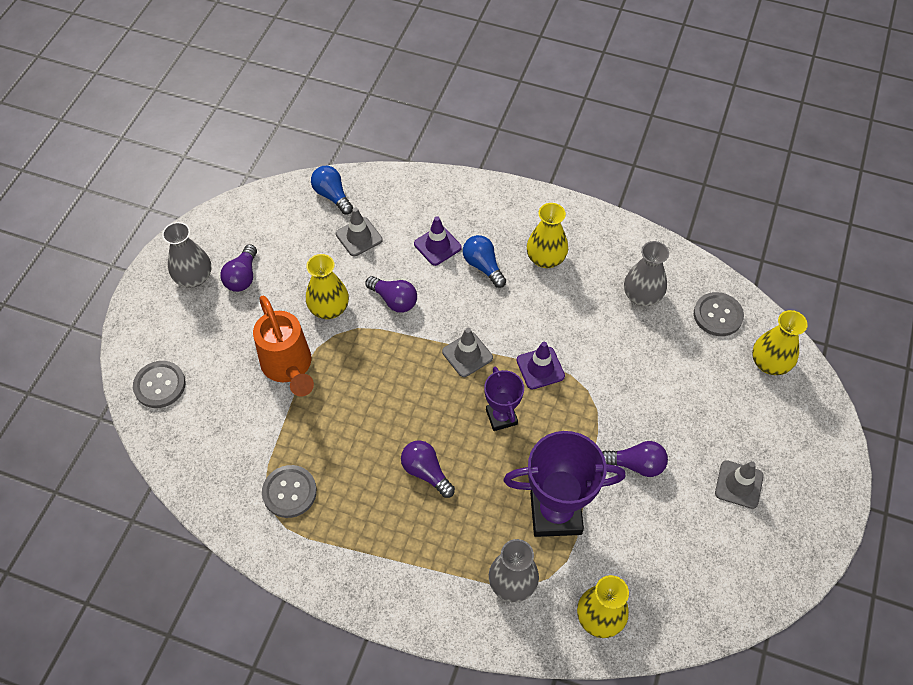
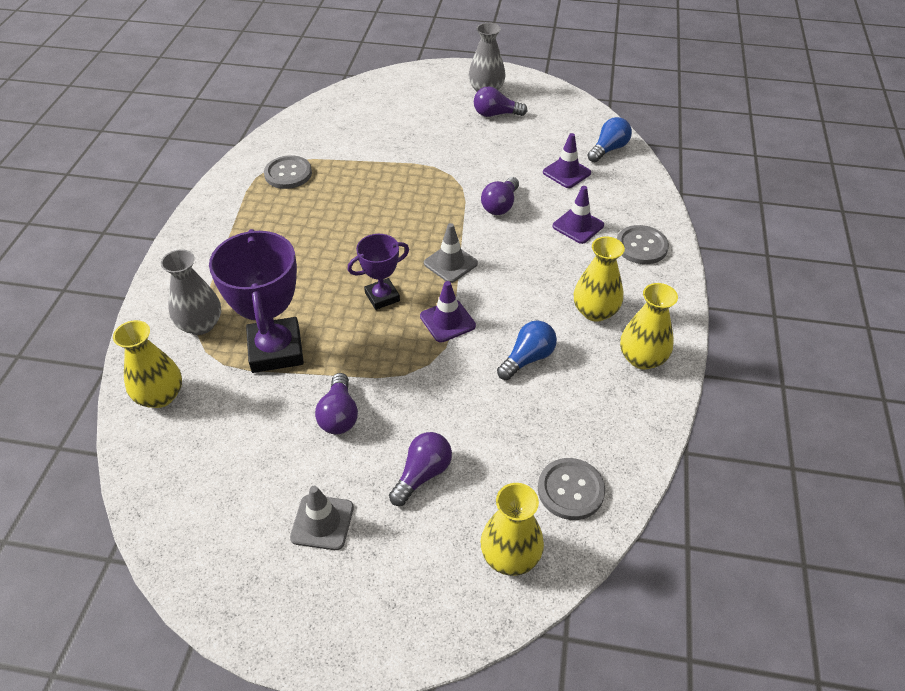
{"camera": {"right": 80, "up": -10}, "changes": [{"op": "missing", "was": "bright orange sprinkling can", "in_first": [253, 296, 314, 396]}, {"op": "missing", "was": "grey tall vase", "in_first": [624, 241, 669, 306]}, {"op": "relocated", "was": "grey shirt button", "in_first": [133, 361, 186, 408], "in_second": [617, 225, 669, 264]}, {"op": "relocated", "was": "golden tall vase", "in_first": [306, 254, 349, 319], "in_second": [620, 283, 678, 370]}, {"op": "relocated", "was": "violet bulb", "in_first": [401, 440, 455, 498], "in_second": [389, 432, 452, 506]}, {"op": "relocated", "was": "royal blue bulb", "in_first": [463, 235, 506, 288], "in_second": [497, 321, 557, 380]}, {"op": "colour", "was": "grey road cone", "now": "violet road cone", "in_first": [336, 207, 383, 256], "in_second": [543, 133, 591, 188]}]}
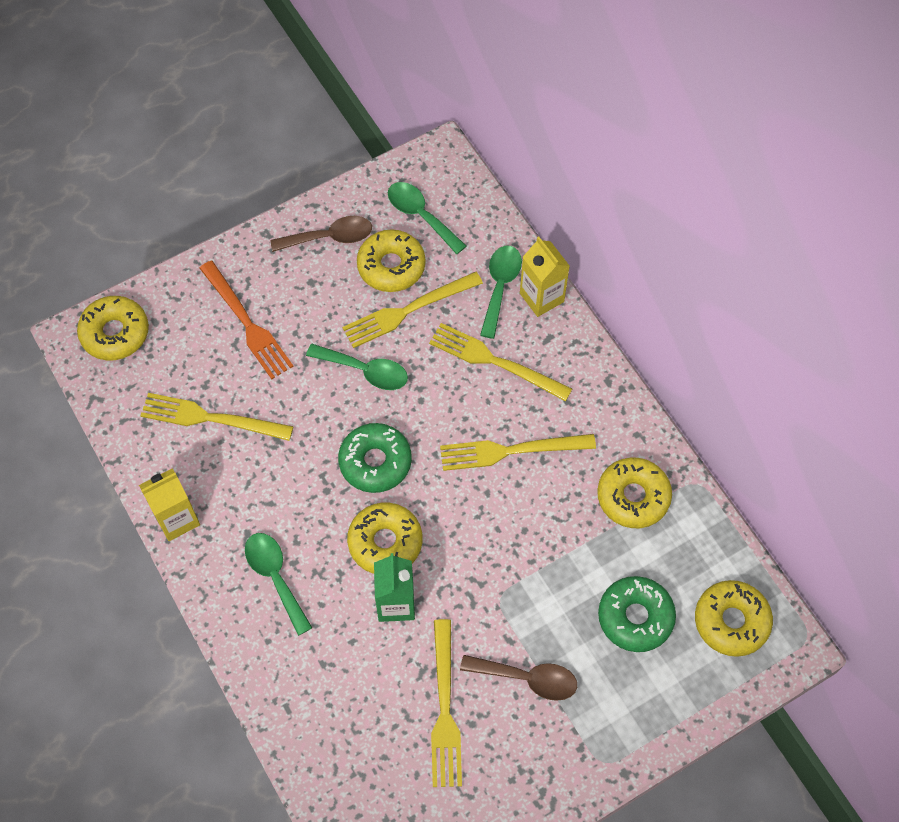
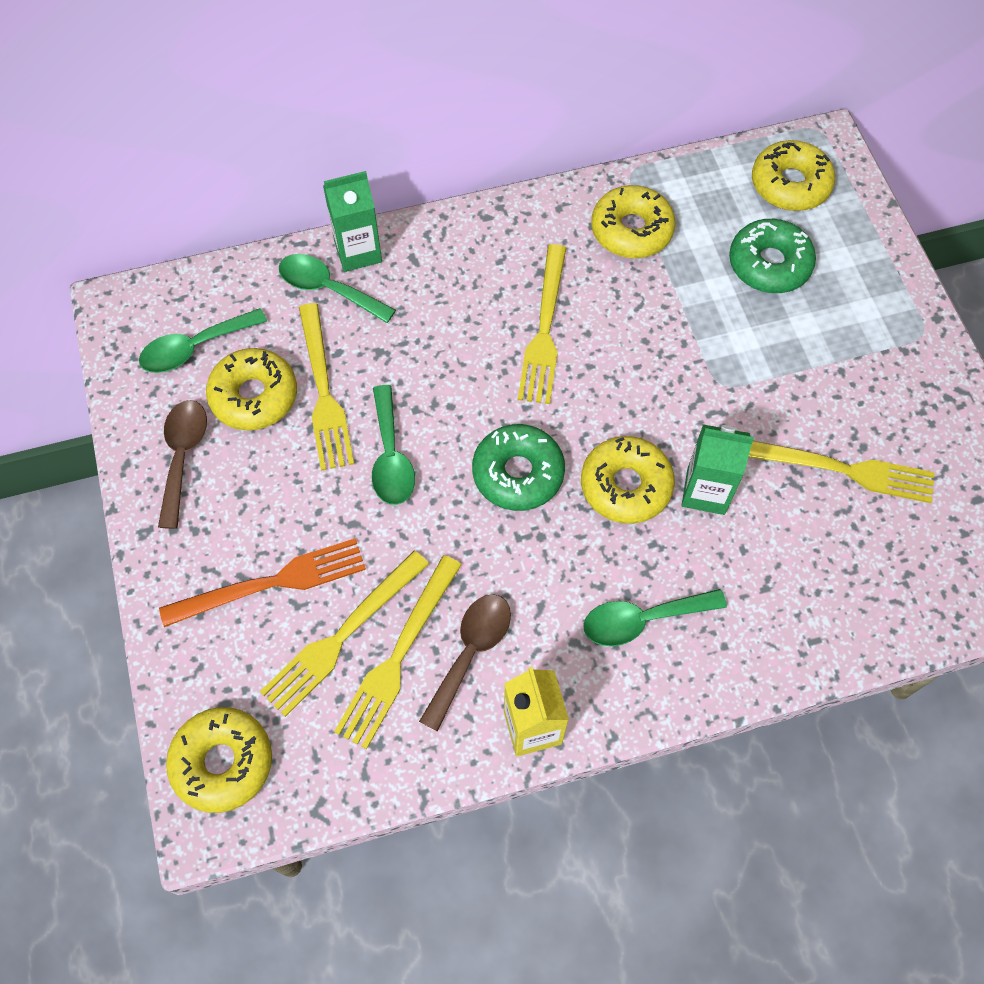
{"camera": {"right": -75, "up": 0}, "changes": [{"op": "relocated", "was": "golden table fork", "in_first": [429, 323, 572, 402], "in_second": [260, 551, 429, 717]}, {"op": "relocated", "was": "dark brown tablespoon", "in_first": [460, 655, 577, 701], "in_second": [419, 594, 511, 732]}, {"op": "colour", "was": "golden milk carton", "now": "leaf-green milk carton", "in_first": [520, 237, 570, 317], "in_second": [323, 171, 382, 272]}, {"op": "spun", "was": "leaf-green tablespoon", "in_first": [306, 344, 408, 390], "in_second": [372, 385, 415, 505], "clockwise": 135}]}
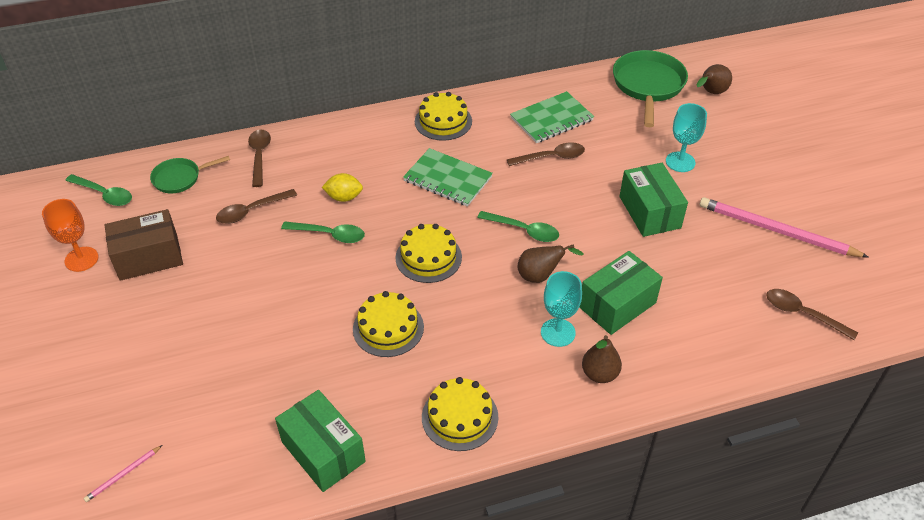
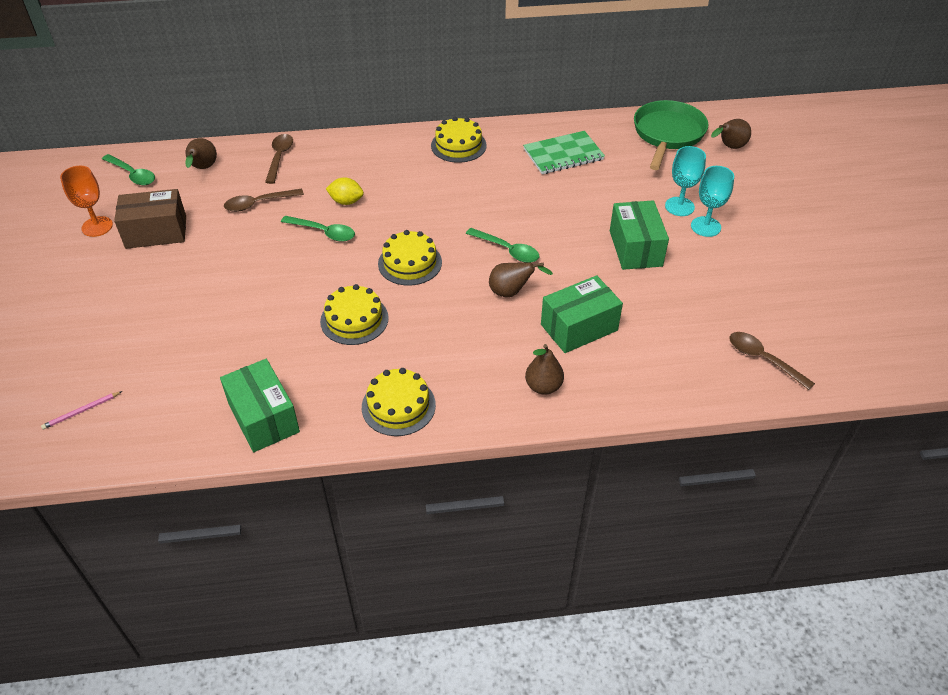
{"camera": {"right": 10, "up": 0}, "changes": [{"op": "missing", "was": "leaf-green exercise book", "in_first": [403, 148, 493, 207]}, {"op": "missing", "was": "dark brown tablespoon", "in_first": [507, 142, 585, 166]}, {"op": "missing", "was": "rosy pencil", "in_first": [700, 197, 869, 258]}, {"op": "relocated", "was": "turquoise chalice", "in_first": [541, 271, 582, 347], "in_second": [691, 166, 734, 237]}, {"op": "exchanged", "was": "leaf-green skillet", "now": "dark brown toy pear", "in_first": [150, 156, 230, 193], "in_second": [185, 138, 217, 169]}]}
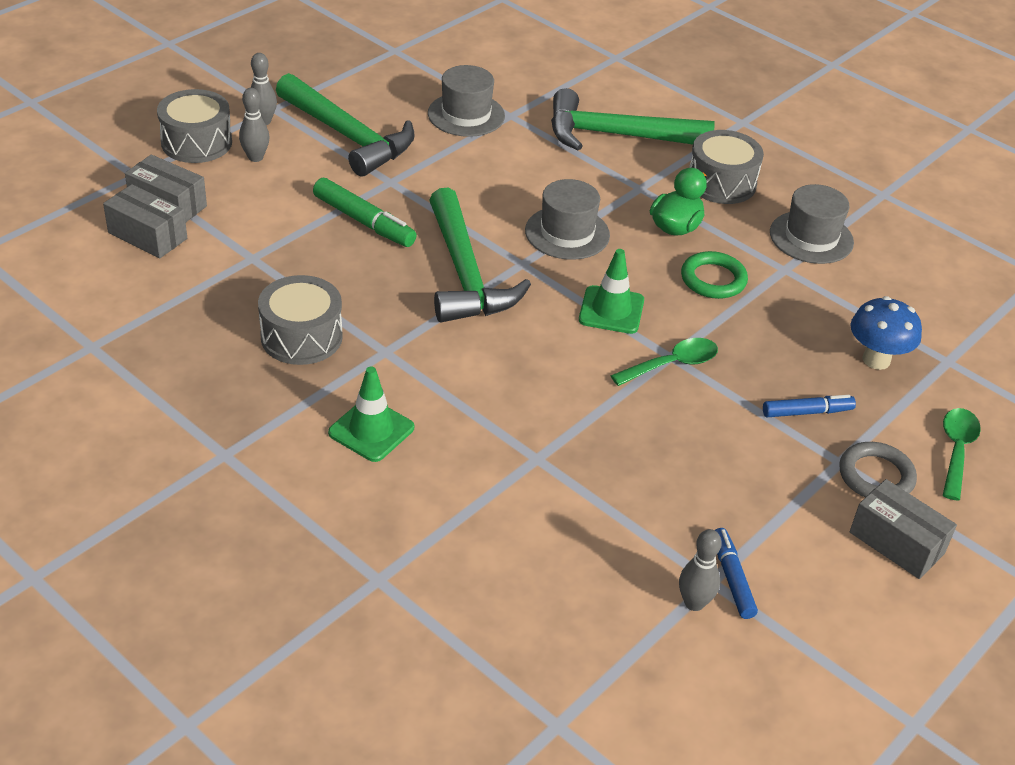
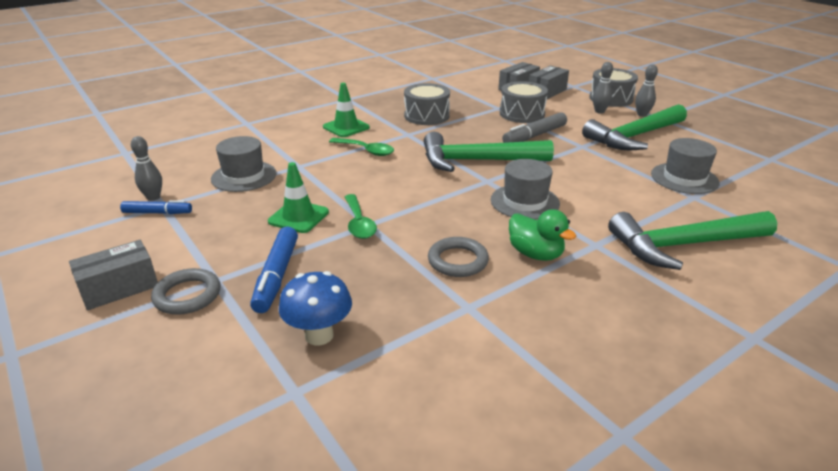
{"camera": {"right": 105, "up": -10}, "changes": [{"op": "relocated", "was": "leaf-green road cone", "in_first": [579, 249, 644, 334], "in_second": [268, 162, 329, 233]}, {"op": "relocated", "was": "grey snare drum", "in_first": [689, 130, 764, 204], "in_second": [500, 81, 548, 123]}, {"op": "relocated", "was": "grey tall hat", "in_first": [770, 184, 854, 264], "in_second": [211, 136, 276, 192]}, {"op": "relocated", "was": "leaf-green tablespoon", "in_first": [943, 408, 981, 501], "in_second": [329, 138, 394, 156]}, {"op": "colour", "was": "leaf-green felt pen", "now": "grey felt pen", "in_first": [313, 178, 417, 247], "in_second": [502, 112, 567, 143]}, {"op": "colour", "was": "leaf-green torus", "now": "grey torus", "in_first": [681, 251, 748, 299], "in_second": [428, 237, 489, 277]}, {"op": "spun", "was": "leaf-green carpenter's hammer", "in_first": [551, 88, 715, 150], "in_second": [608, 211, 777, 270], "clockwise": -120}, {"op": "size", "was": "royal blue felt pen", "in_first": [763, 395, 856, 417], "in_second": [250, 226, 298, 313], "ratio": 1.52}]}
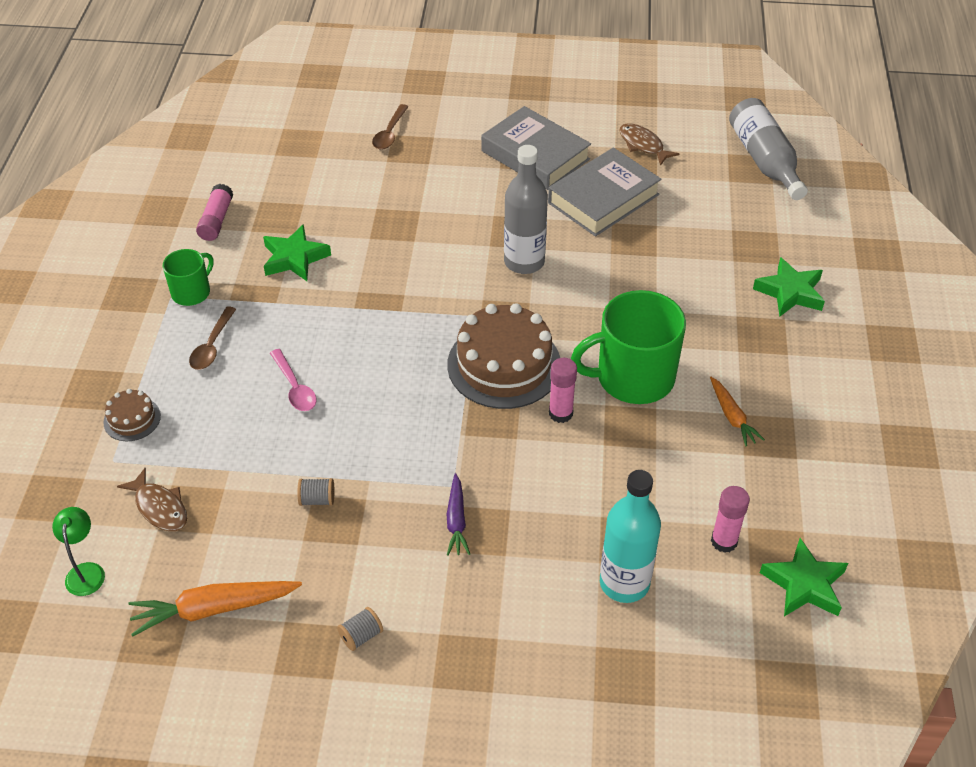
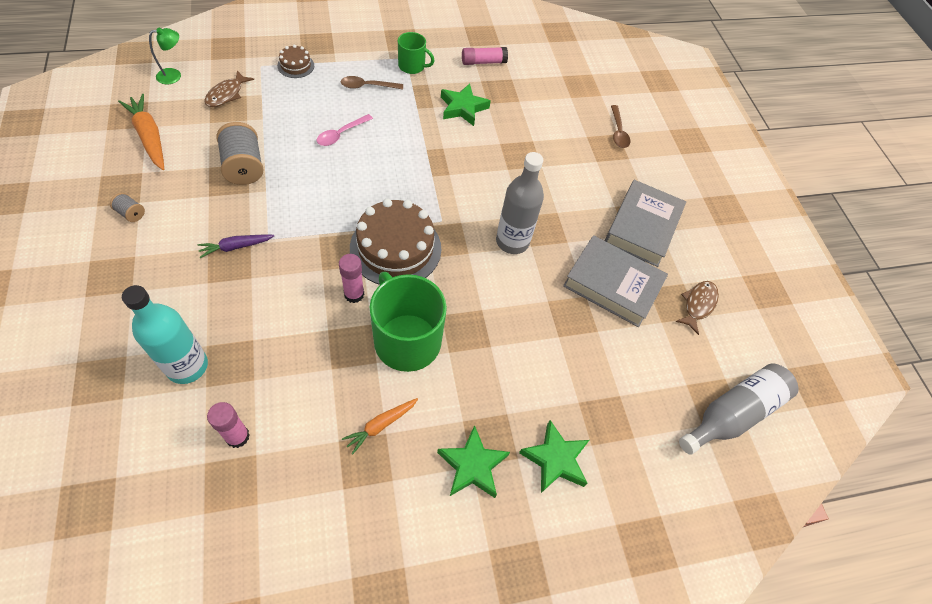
{"camera": {"right": 65, "up": 10}, "changes": [{"op": "relocated", "was": "leaf-green star shape", "in_first": [760, 538, 848, 617], "in_second": [437, 425, 510, 498]}, {"op": "spun", "was": "dark brown tablespoon", "in_first": [372, 104, 408, 150], "in_second": [611, 105, 630, 148], "clockwise": -90}, {"op": "size", "was": "grey reel of thread", "in_first": [297, 478, 334, 506], "in_second": [216, 122, 264, 185], "ratio": 2.07}]}
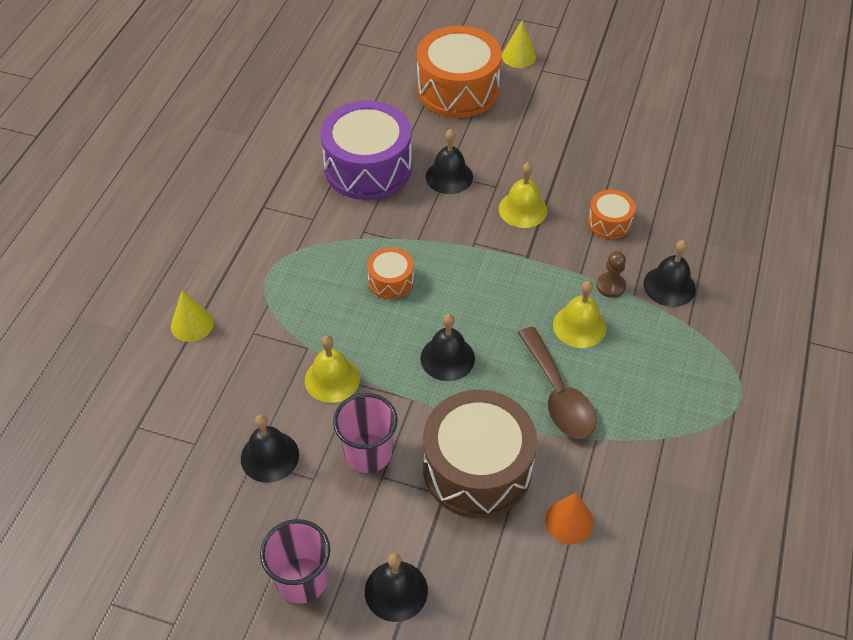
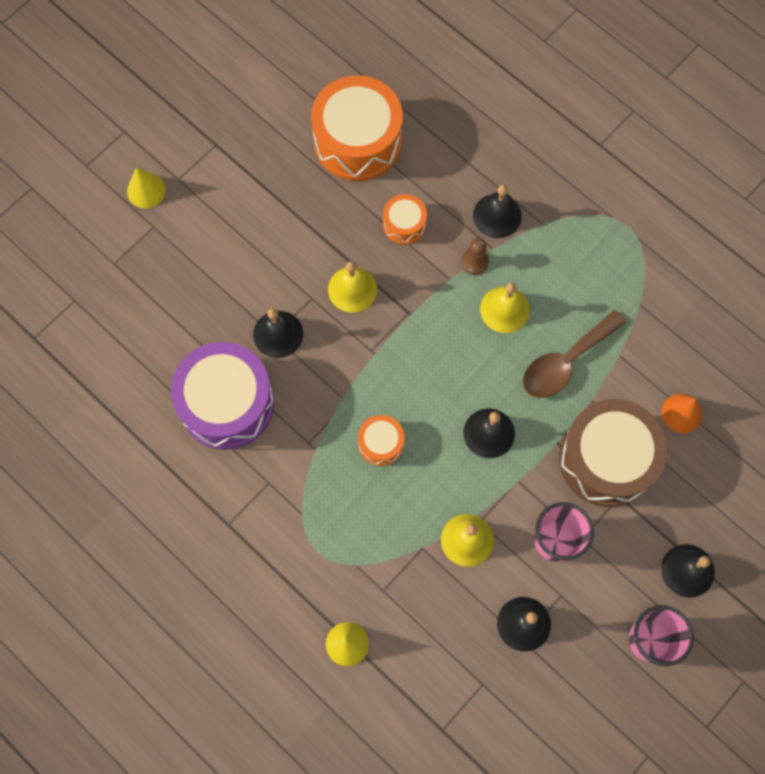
{"camera": {"right": -65, "up": 20}, "changes": [{"op": "relocated", "was": "bright orange snare drum", "in_first": [417, 26, 502, 118], "in_second": [311, 75, 403, 181]}, {"op": "spun", "was": "dark brown tablespoon", "in_first": [518, 327, 597, 439], "in_second": [523, 310, 626, 398], "clockwise": 135}]}
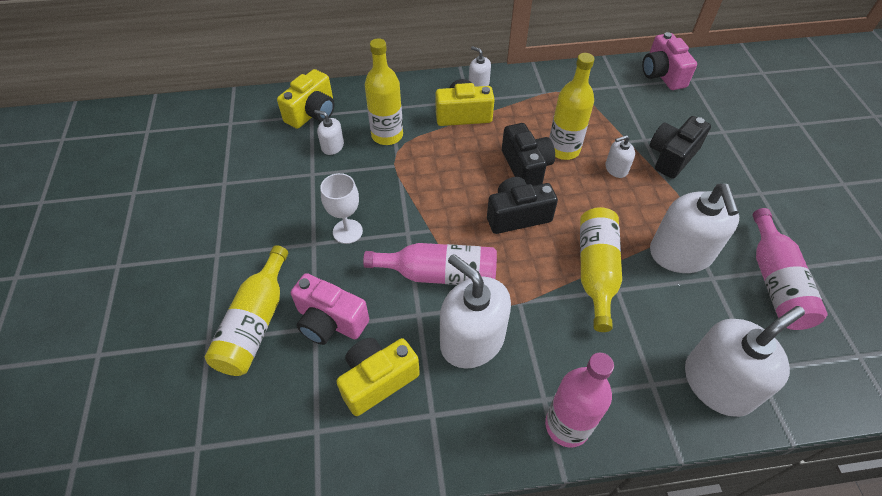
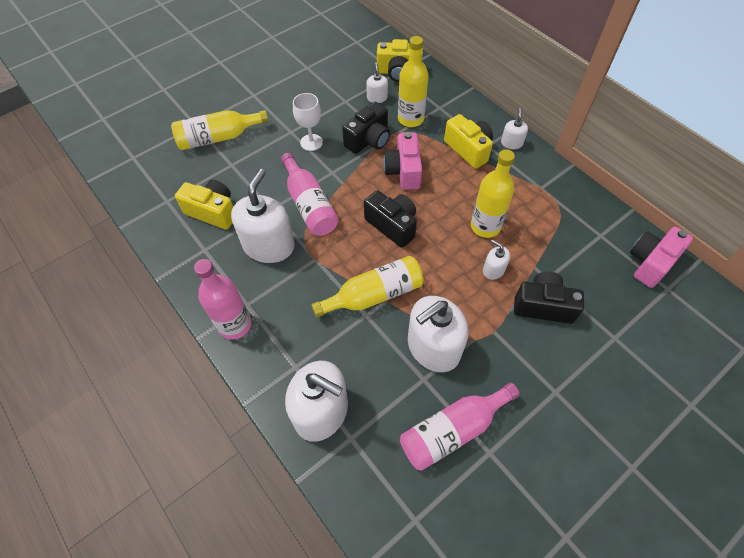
{"camera": {"right": 60, "up": 5}, "changes": [{"op": "relocated", "was": "rosy camera", "in_first": [291, 273, 369, 345], "in_second": [383, 132, 422, 190]}, {"op": "relocated", "was": "jet-black camera", "in_first": [502, 123, 555, 186], "in_second": [342, 102, 390, 154]}]}
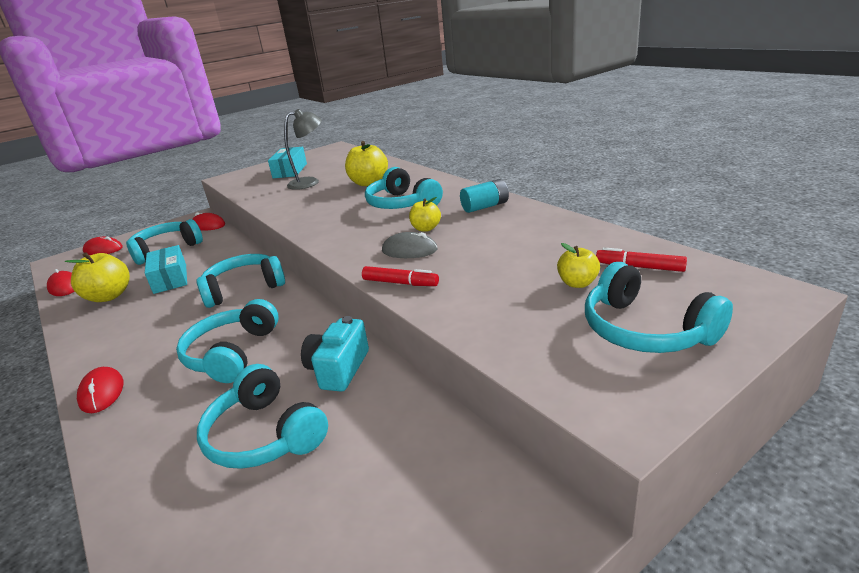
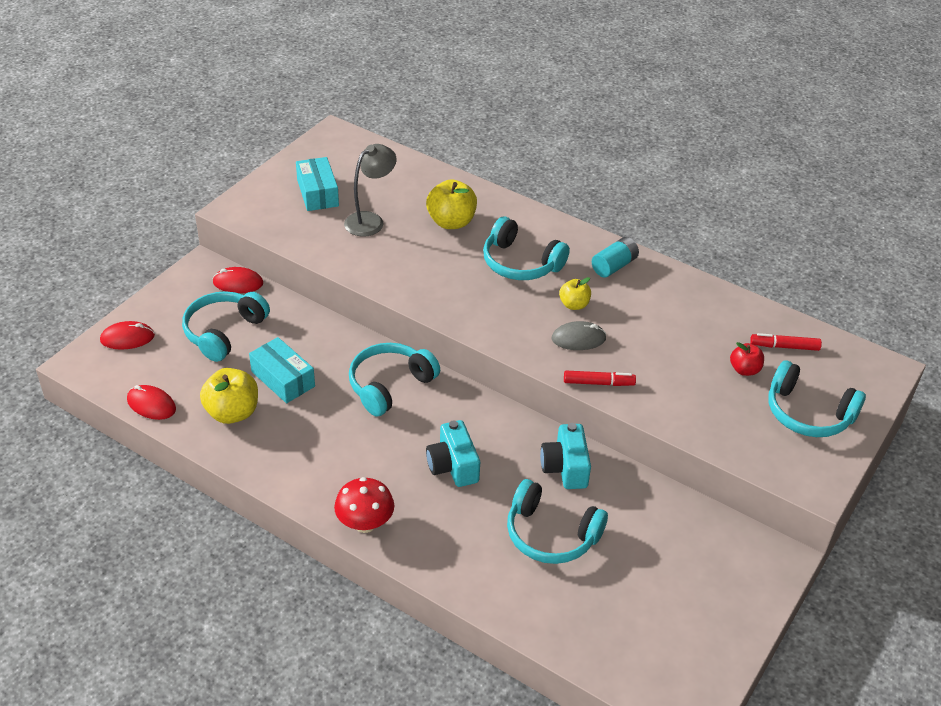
{"camera": {"right": -25, "up": 15}, "changes": [{"op": "exchanged", "was": "crimson computer mouse", "now": "crimson mushroom", "in_first": [77, 367, 123, 413], "in_second": [334, 477, 394, 533]}, {"op": "exchanged", "was": "turquoise over-ear headphones", "now": "turquoise camera", "in_first": [176, 299, 279, 383], "in_second": [426, 420, 480, 487]}, {"op": "colour", "was": "golden toy apple", "now": "crimson toy apple", "in_first": [557, 243, 600, 288], "in_second": [730, 342, 764, 376]}]}
